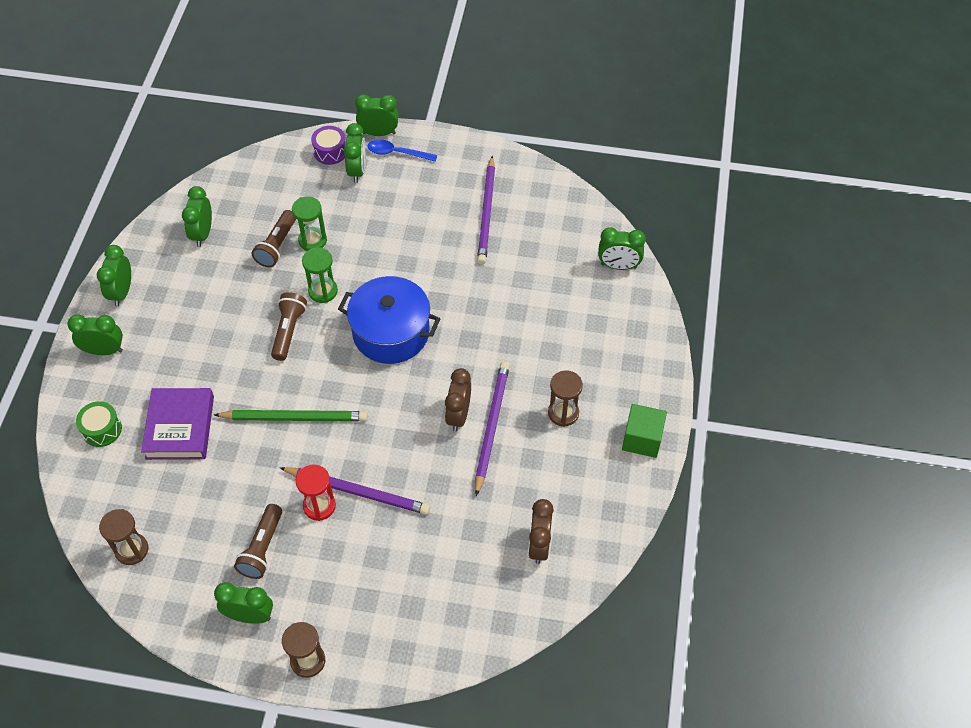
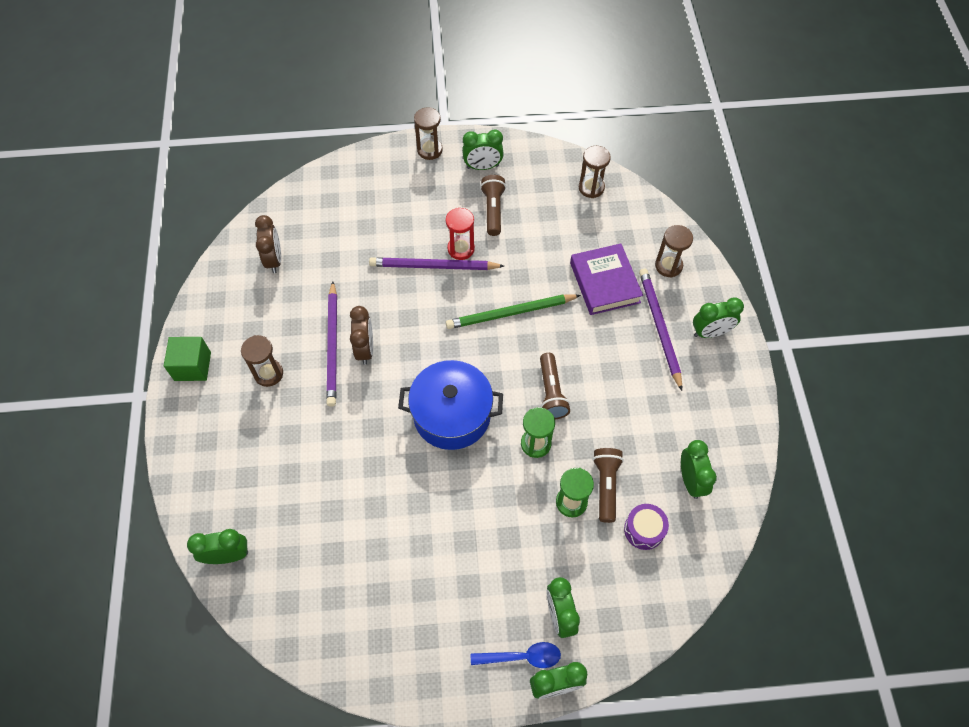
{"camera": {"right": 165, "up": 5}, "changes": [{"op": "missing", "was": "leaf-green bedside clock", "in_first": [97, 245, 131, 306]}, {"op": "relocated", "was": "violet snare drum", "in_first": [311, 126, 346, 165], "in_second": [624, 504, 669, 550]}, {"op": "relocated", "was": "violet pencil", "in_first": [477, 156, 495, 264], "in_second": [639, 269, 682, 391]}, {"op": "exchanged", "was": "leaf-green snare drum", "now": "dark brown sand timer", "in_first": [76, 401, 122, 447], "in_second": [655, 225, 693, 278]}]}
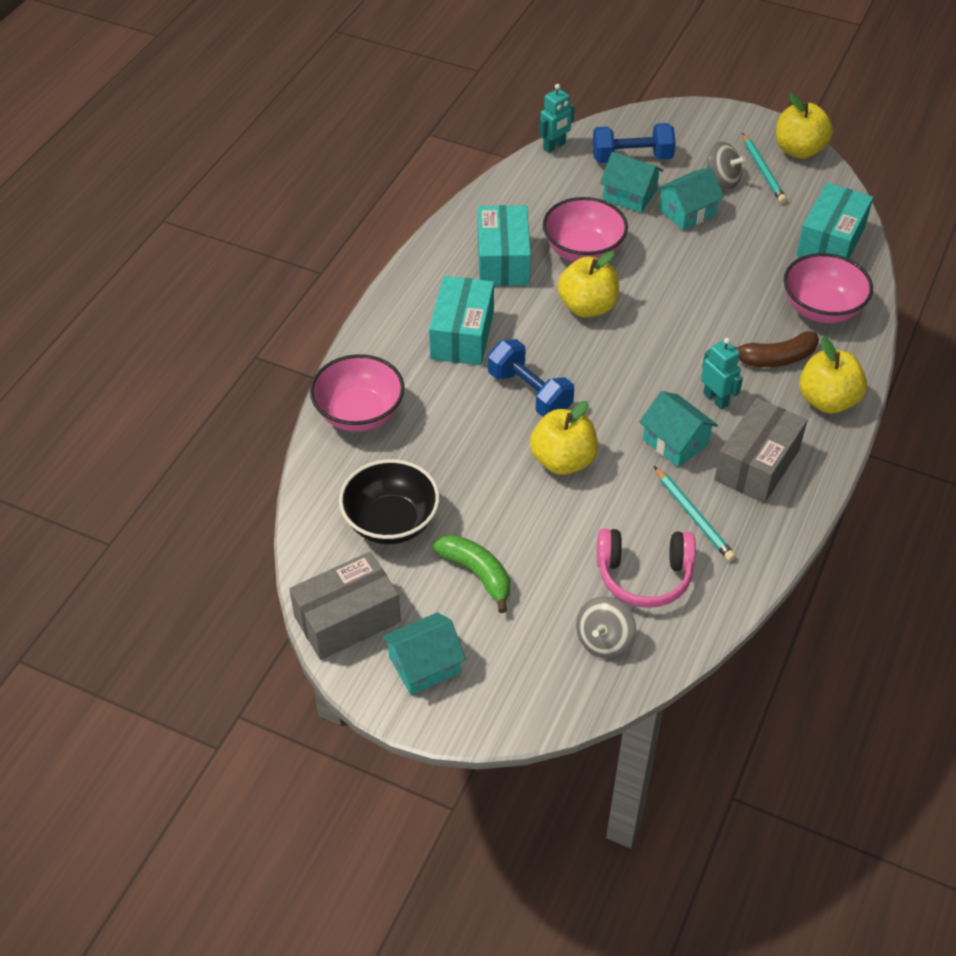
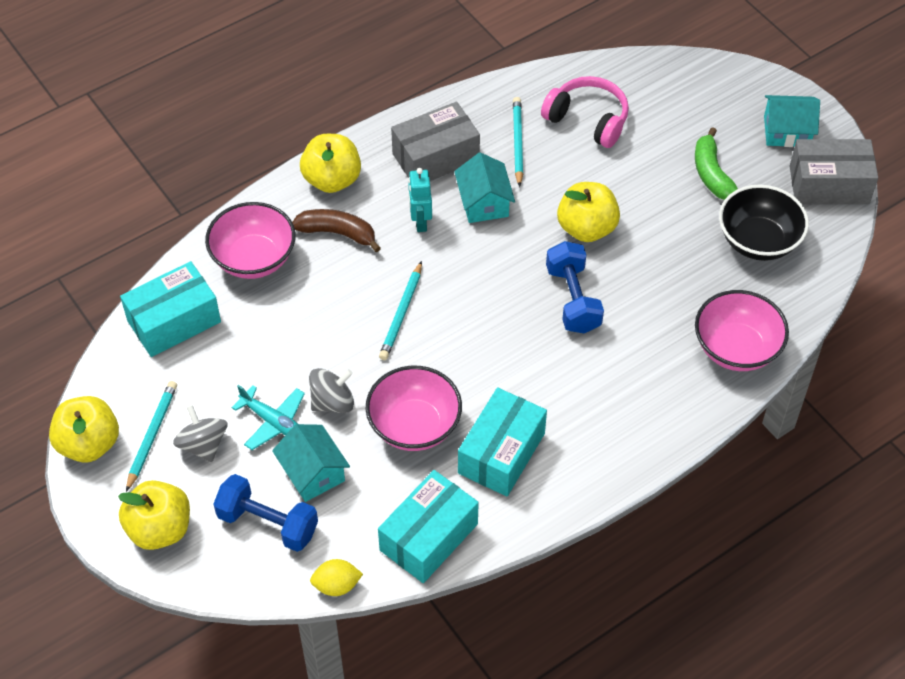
{"camera": {"right": -150, "up": 5}, "changes": [{"op": "appeared", "now": "turquoise pencil", "in_second": [379, 261, 422, 360]}, {"op": "relocated", "was": "turquoise box", "in_first": [429, 276, 494, 366], "in_second": [378, 470, 479, 583]}, {"op": "relocated", "was": "golden toy apple", "in_first": [557, 251, 619, 317], "in_second": [118, 480, 190, 550]}, {"op": "relocated", "was": "grey toy top", "in_first": [576, 596, 636, 659], "in_second": [309, 368, 354, 413]}, {"op": "exchanged", "was": "turquoise robot figure", "now": "golden lemon", "in_first": [539, 84, 575, 153], "in_second": [310, 559, 363, 596]}, {"op": "exchanged", "was": "turquoise house", "now": "turquoise toy plane", "in_first": [656, 167, 724, 230], "in_second": [232, 385, 305, 450]}]}
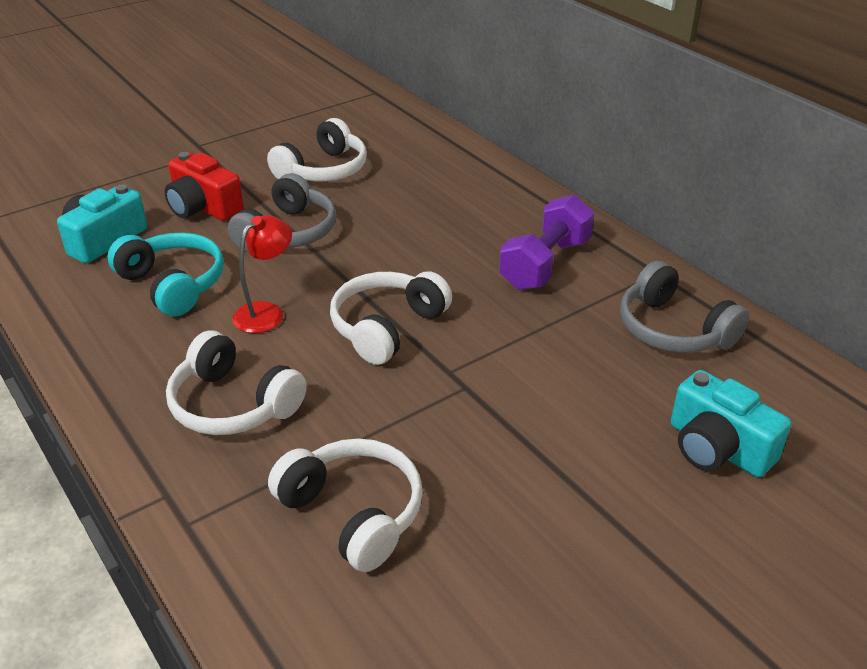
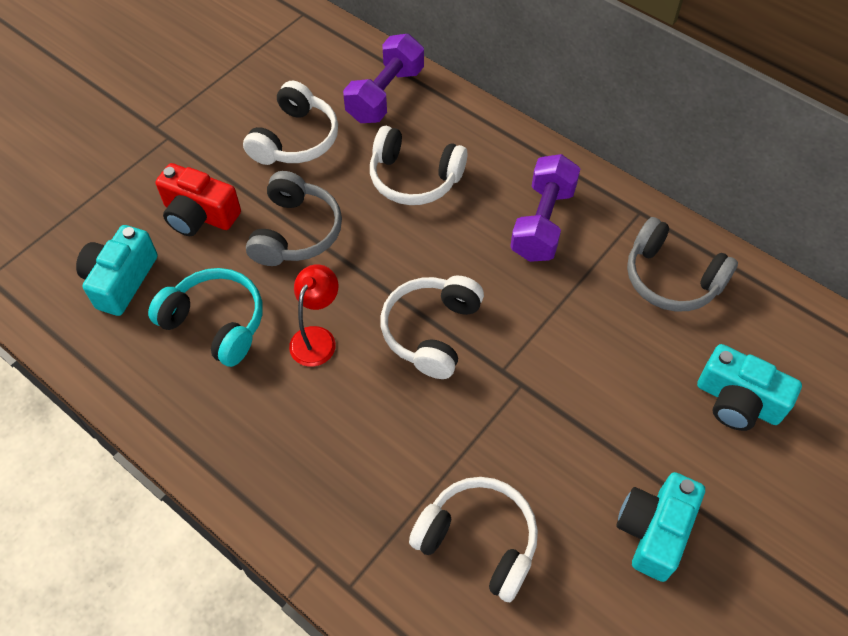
{"camera": {"right": -15, "up": 20}, "changes": [{"op": "appeared", "now": "violet hand weight", "in_second": [343, 34, 424, 123]}, {"op": "appeared", "now": "turquoise camera", "in_second": [616, 472, 705, 582]}, {"op": "relocated", "was": "white over-ear headphones", "in_first": [166, 330, 307, 435], "in_second": [370, 126, 467, 205]}]}
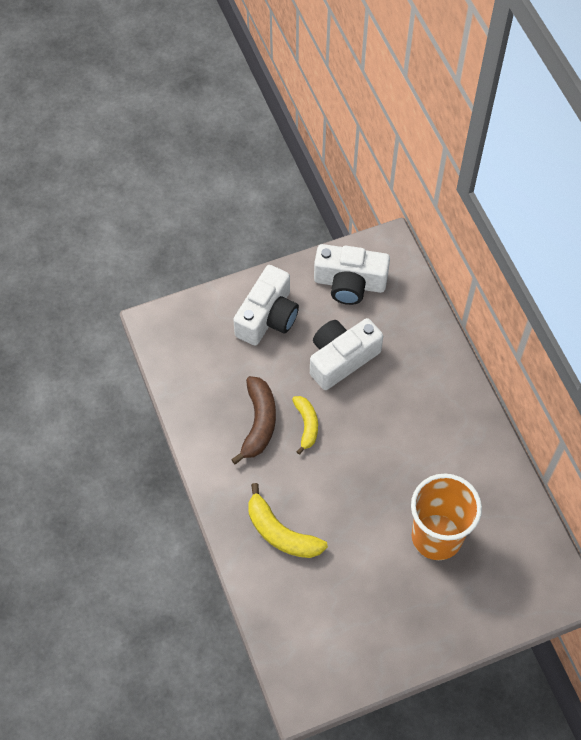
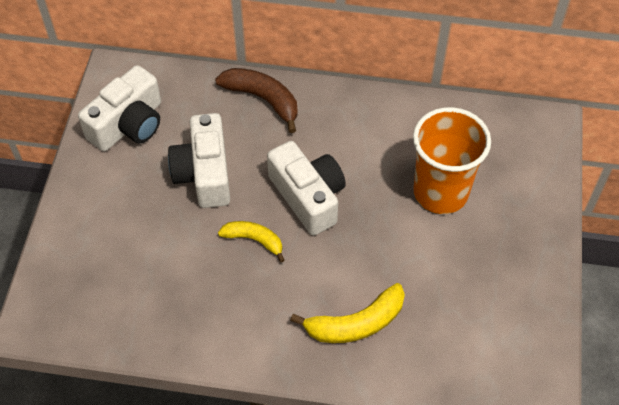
{"camera": {"right": -60, "up": -5}, "changes": [{"op": "relocated", "was": "dark brown banana", "in_first": [231, 376, 276, 464], "in_second": [215, 68, 298, 133]}, {"op": "relocated", "was": "white camera", "in_first": [233, 265, 299, 346], "in_second": [267, 141, 346, 236]}]}
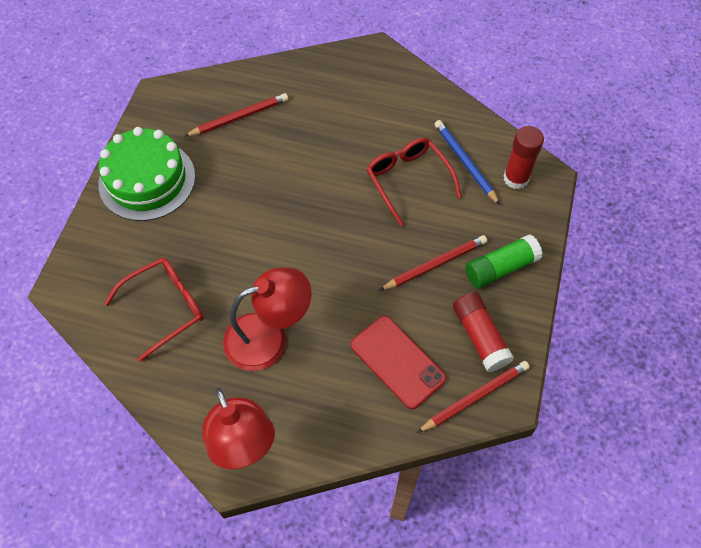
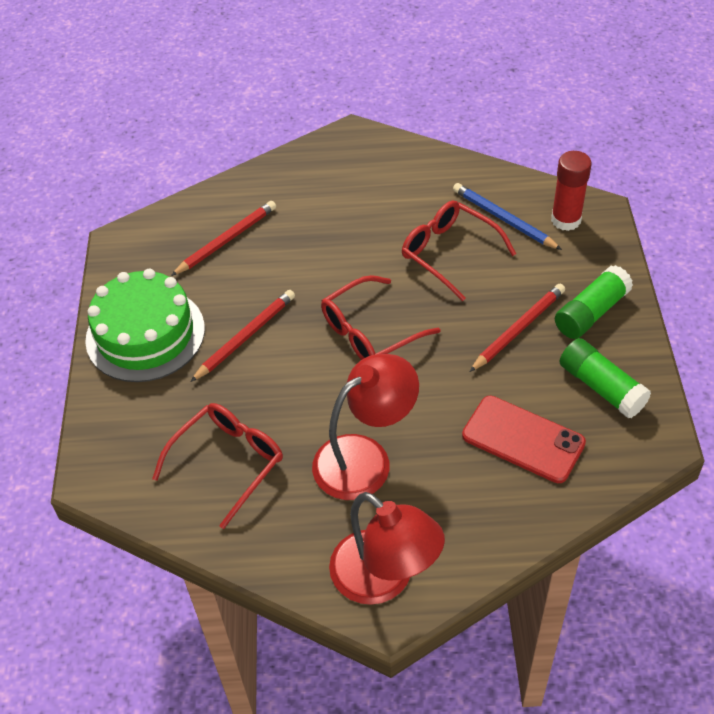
{"camera": {"right": -15, "up": -10}, "changes": [{"op": "appeared", "now": "crimson eyeglasses", "in_second": [321, 275, 441, 360]}, {"op": "relocated", "was": "crimson pencil", "in_first": [417, 361, 530, 433], "in_second": [190, 290, 295, 382]}, {"op": "colour", "was": "crimson glue stick", "now": "leaf-green glue stick", "in_first": [453, 292, 514, 372], "in_second": [559, 338, 651, 419]}]}
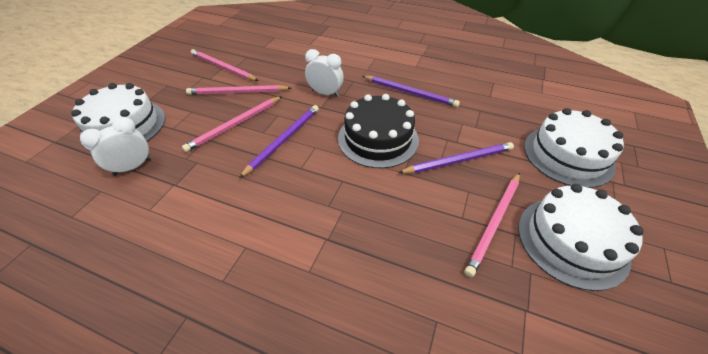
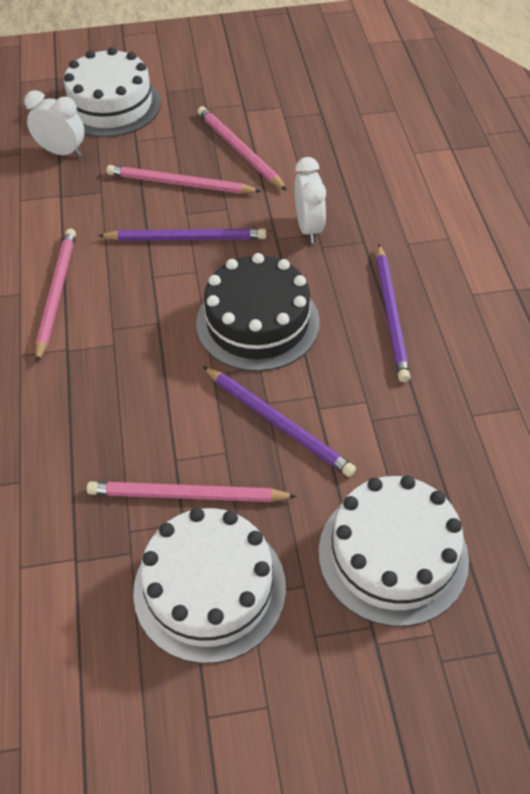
{"camera": {"right": 60, "up": 5}, "changes": [{"op": "relocated", "was": "rosy pencil", "in_first": [191, 49, 258, 81], "in_second": [36, 229, 76, 363]}]}
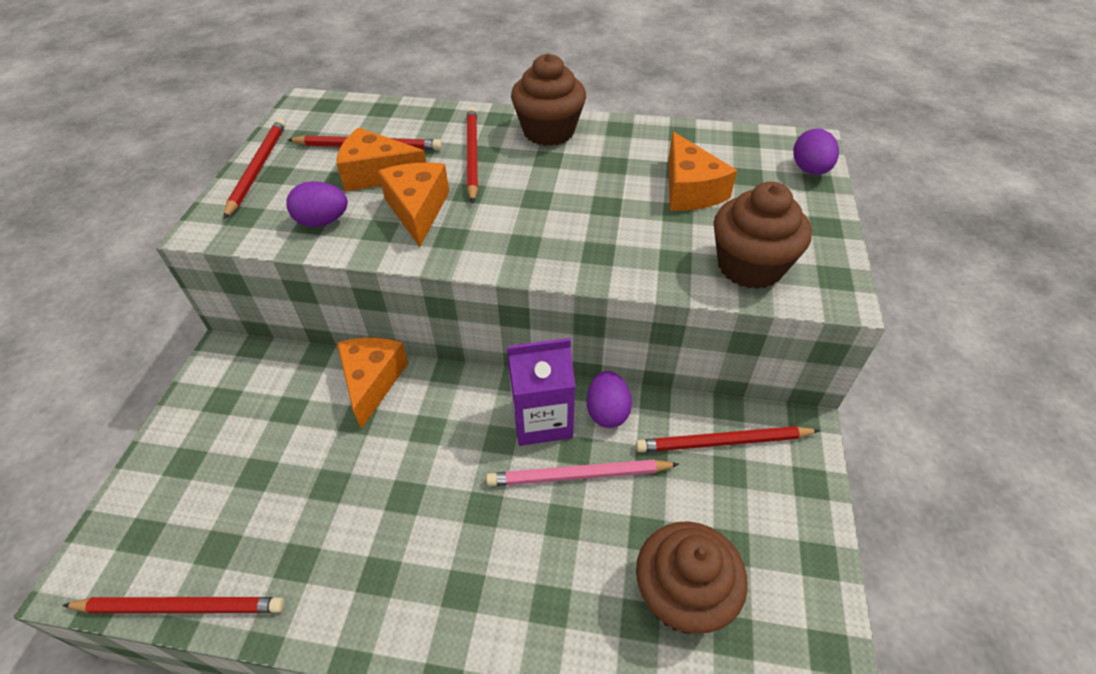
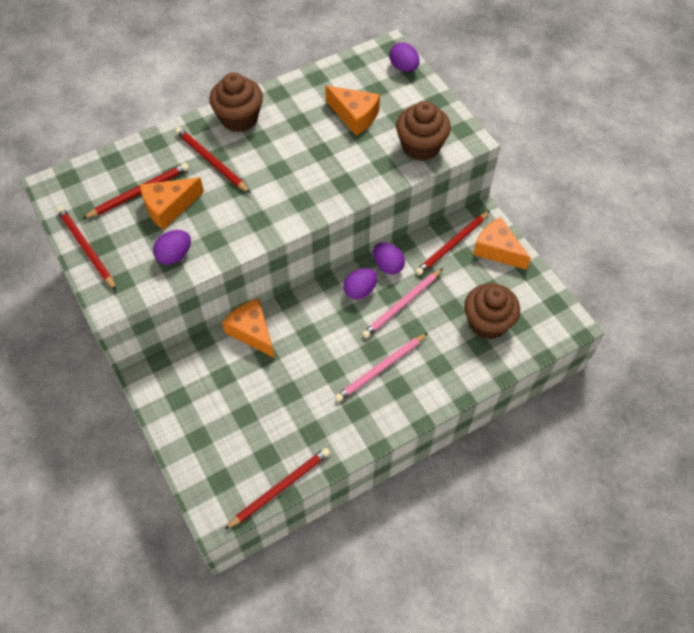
{"camera": {"right": -40, "up": 10}, "changes": [{"op": "appeared", "now": "rosy pencil", "in_second": [335, 333, 428, 402]}, {"op": "relocated", "was": "bright orange cheese", "in_first": [378, 163, 449, 247], "in_second": [473, 217, 531, 270]}, {"op": "exchanged", "was": "violet milk carton", "now": "violet toy egg", "in_first": [507, 338, 575, 446], "in_second": [343, 268, 377, 299]}]}
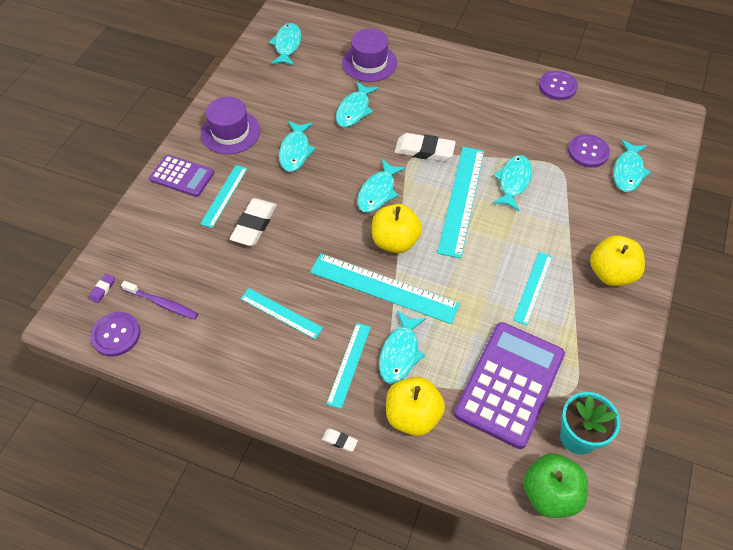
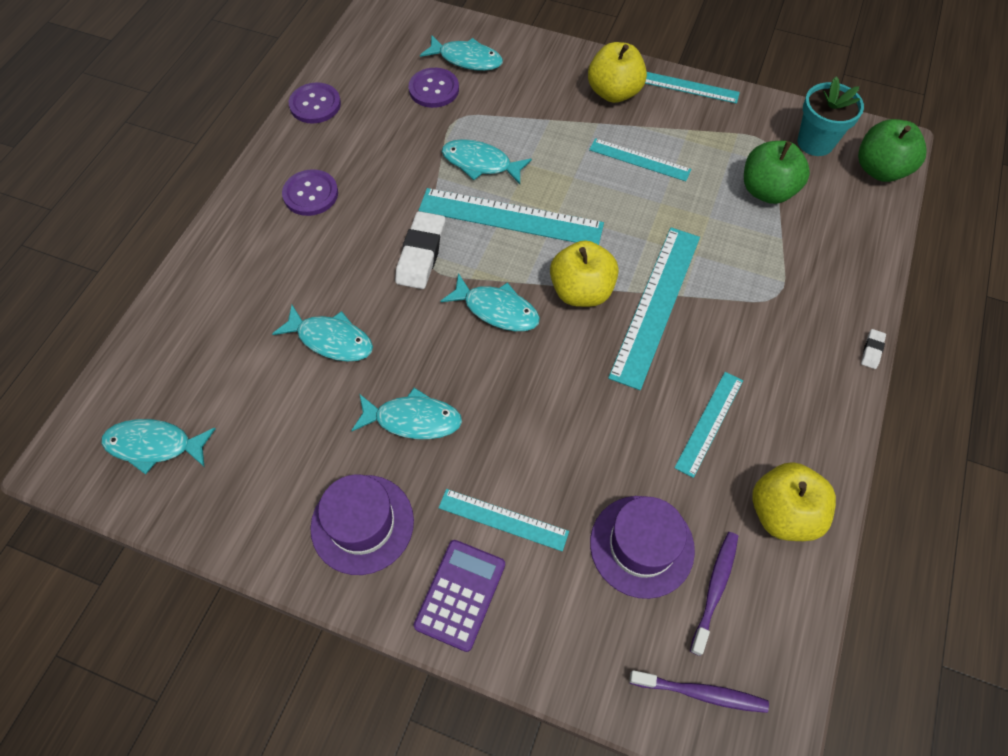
{"camera": {"right": -90, "up": 5}, "changes": [{"op": "missing", "was": "white pencil eraser", "in_first": [230, 198, 277, 246]}, {"op": "missing", "was": "turquoise fish", "in_first": [379, 310, 426, 384]}, {"op": "relocated", "was": "violet shirt button", "in_first": [90, 312, 140, 357], "in_second": [282, 169, 338, 216]}, {"op": "relocated", "was": "turquoise measuring stick", "in_first": [326, 323, 371, 409], "in_second": [645, 72, 740, 104]}, {"op": "relocated", "was": "violet tall hat", "in_first": [342, 29, 397, 82], "in_second": [590, 496, 695, 599]}, {"op": "relocated", "was": "golden toy apple", "in_first": [386, 377, 445, 436], "in_second": [752, 462, 836, 541]}, {"op": "exchanged", "was": "violet pencil eraser", "now": "violet dental brush", "in_first": [89, 274, 115, 303], "in_second": [629, 670, 769, 713]}, {"op": "exchanged", "was": "violet pocket calculator", "now": "leaf-green toy apple", "in_first": [454, 322, 565, 449], "in_second": [744, 141, 810, 204]}]}
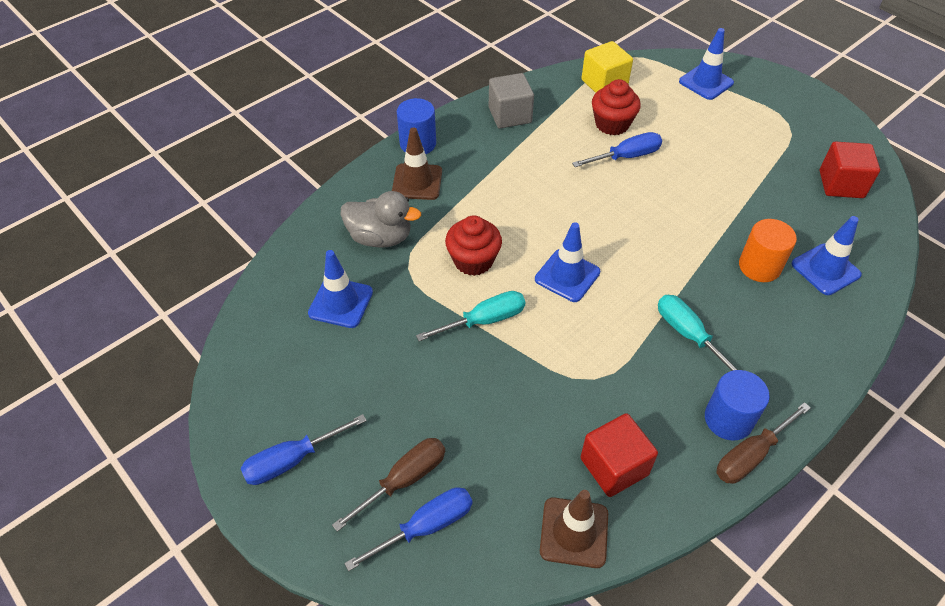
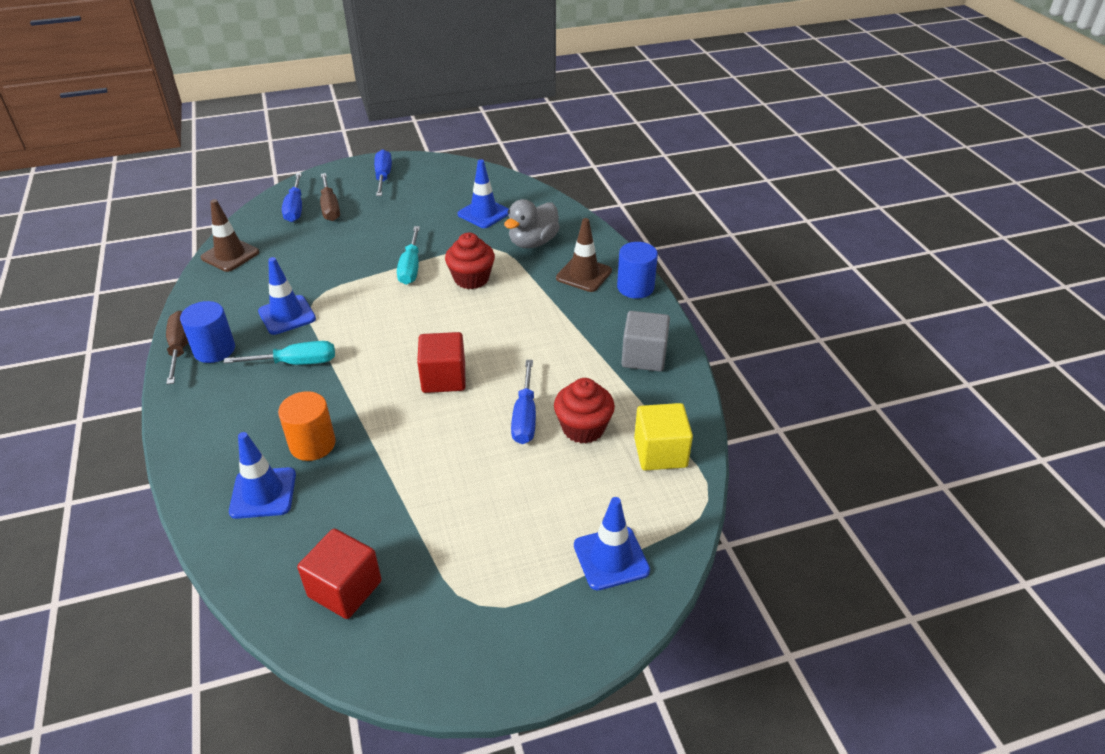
{"camera": {"right": 115, "up": -10}, "changes": [{"op": "relocated", "was": "royal blue road cone", "in_first": [535, 222, 600, 302], "in_second": [258, 257, 316, 335]}, {"op": "relocated", "was": "crimson cube", "in_first": [581, 413, 658, 497], "in_second": [417, 332, 465, 393]}]}
